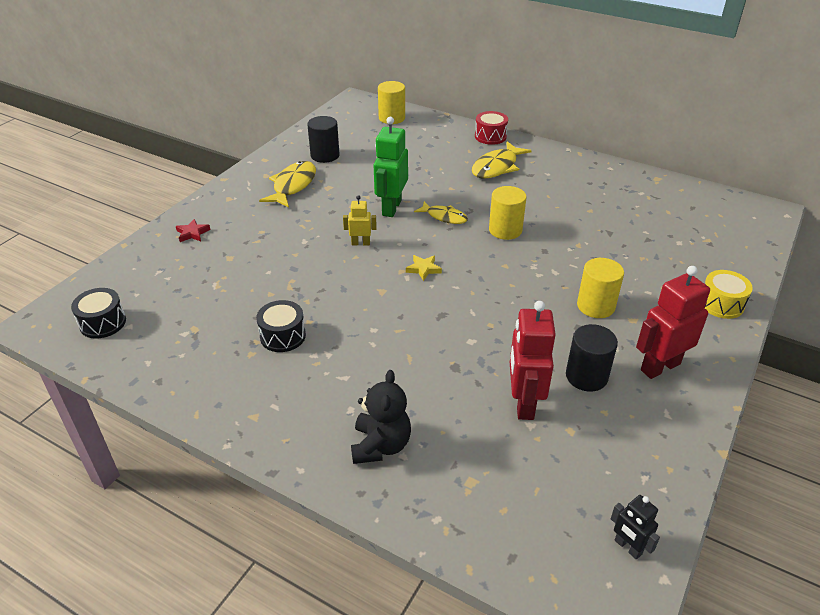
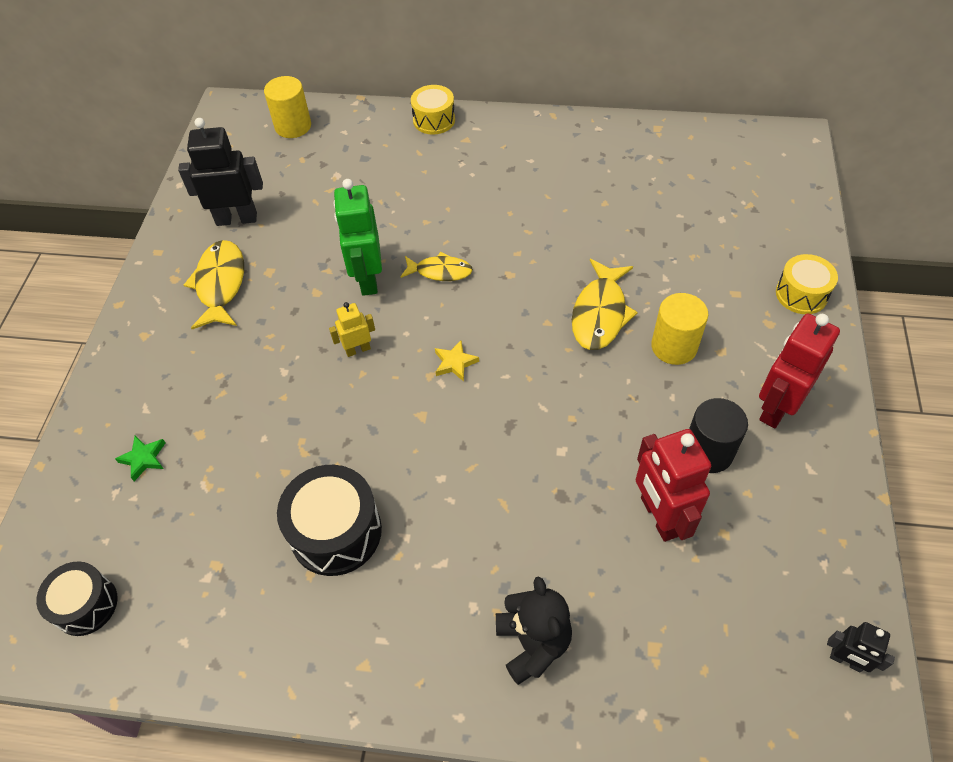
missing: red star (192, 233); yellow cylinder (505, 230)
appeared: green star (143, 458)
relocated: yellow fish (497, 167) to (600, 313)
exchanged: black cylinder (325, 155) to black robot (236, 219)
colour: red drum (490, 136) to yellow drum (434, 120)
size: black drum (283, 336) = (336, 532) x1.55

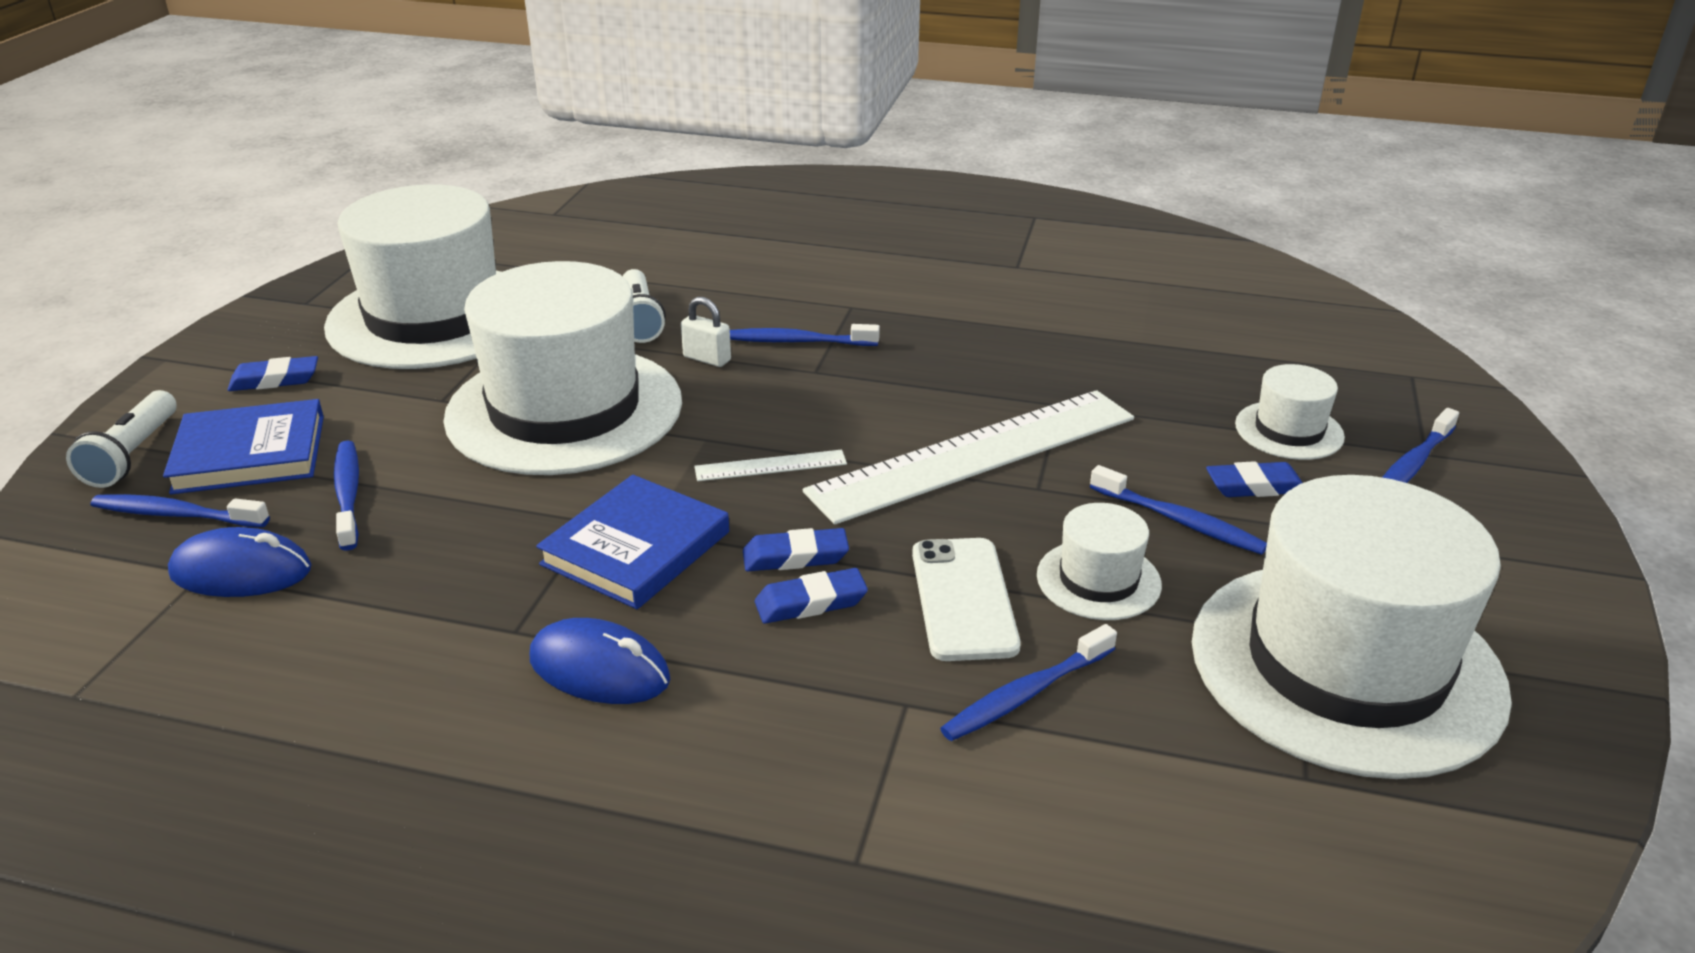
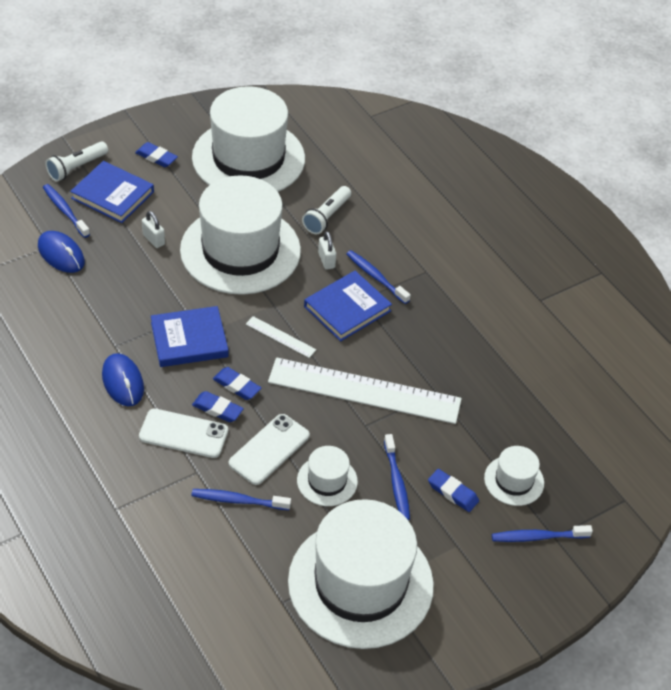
missing: blue toothbrush (348, 494)
appeared: white phone (183, 433); white padlock (153, 239); blue book (347, 309)

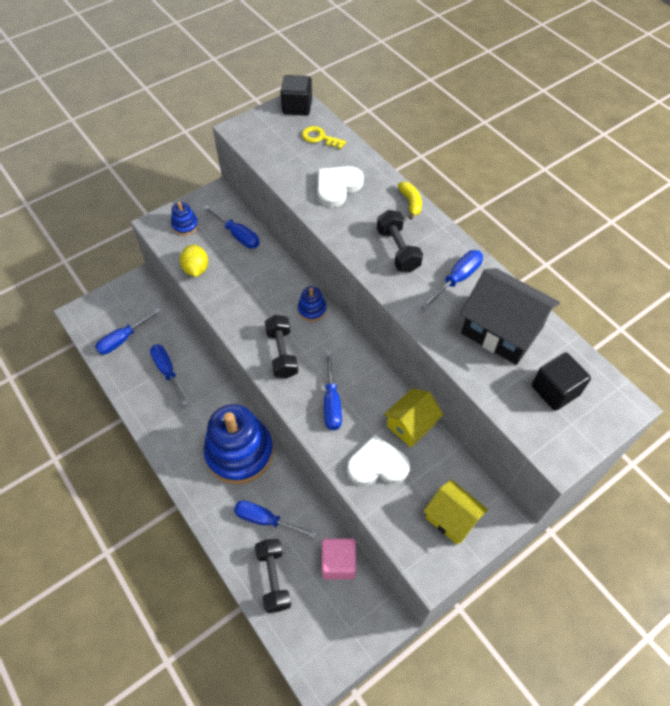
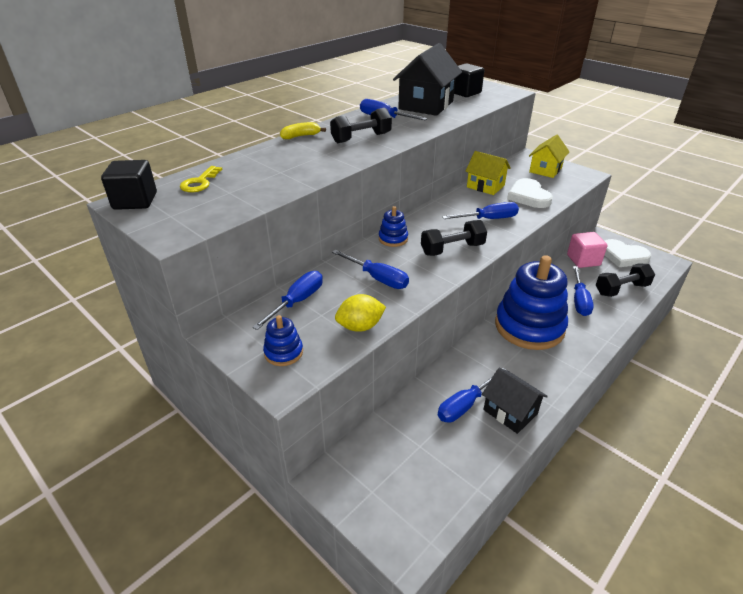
appeared: black house (510, 412)
relocated: blue screwdriver (123, 339) to (378, 278); white heart (337, 187) to (623, 256)

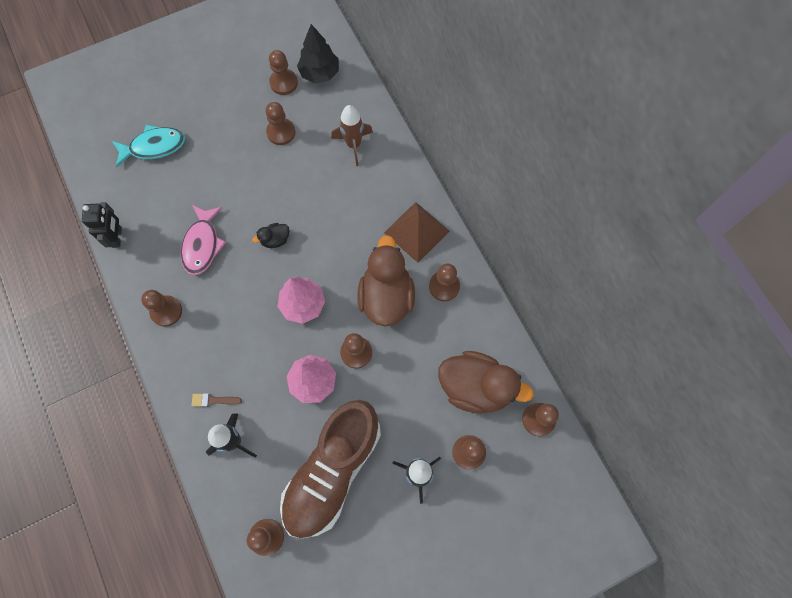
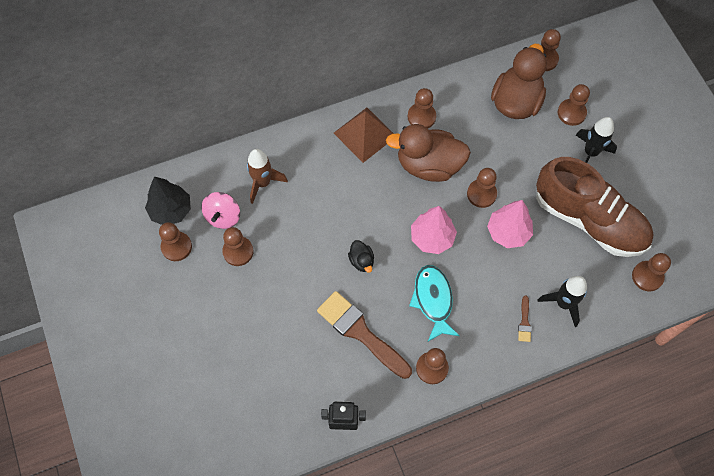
appeared: pink spinning top (223, 216)
relocated: turquoise fish (154, 147) to (433, 300)
exchanged: pink fish (202, 244) to brown brush (360, 332)

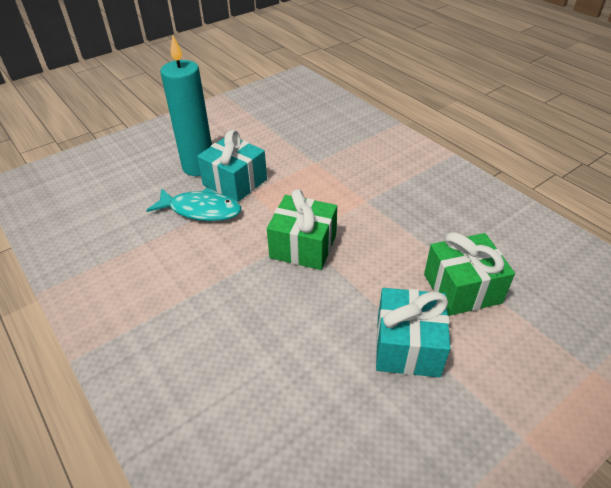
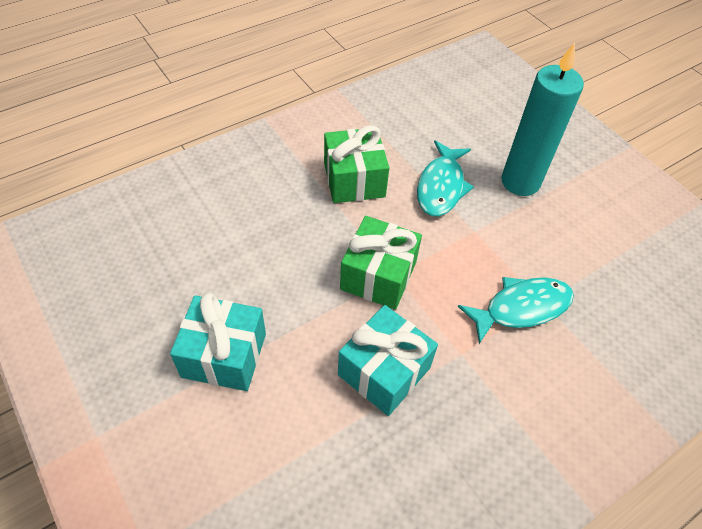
appeared: turquoise fish (521, 308)
relocated: turquoise gift (235, 182) to (384, 371); green gift (462, 288) to (354, 180)

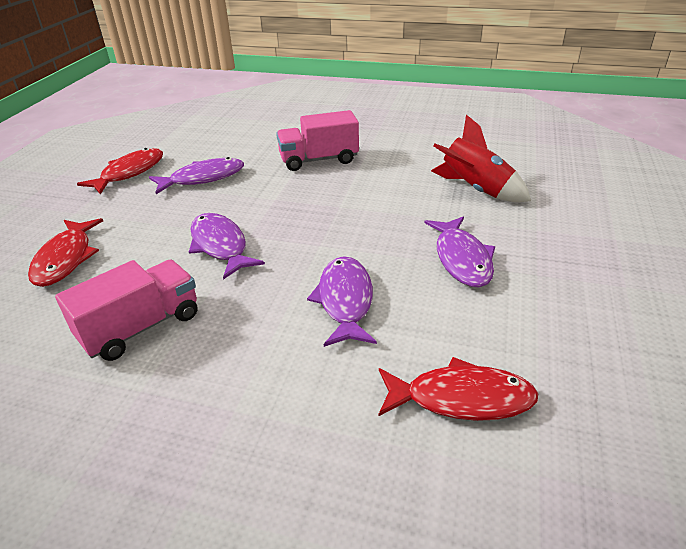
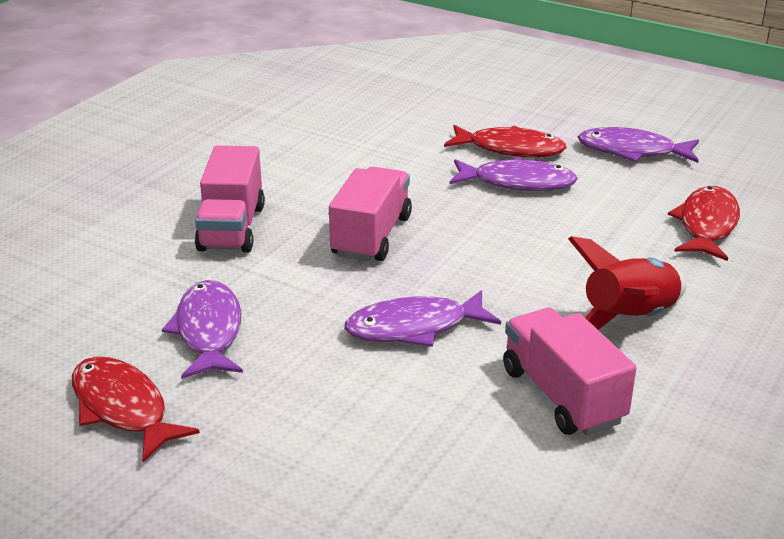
appeared: pink truck (371, 236)
relocated: red fish (66, 259) to (510, 149); purple fish (345, 301) to (632, 151); red rocket (475, 190) to (629, 320)

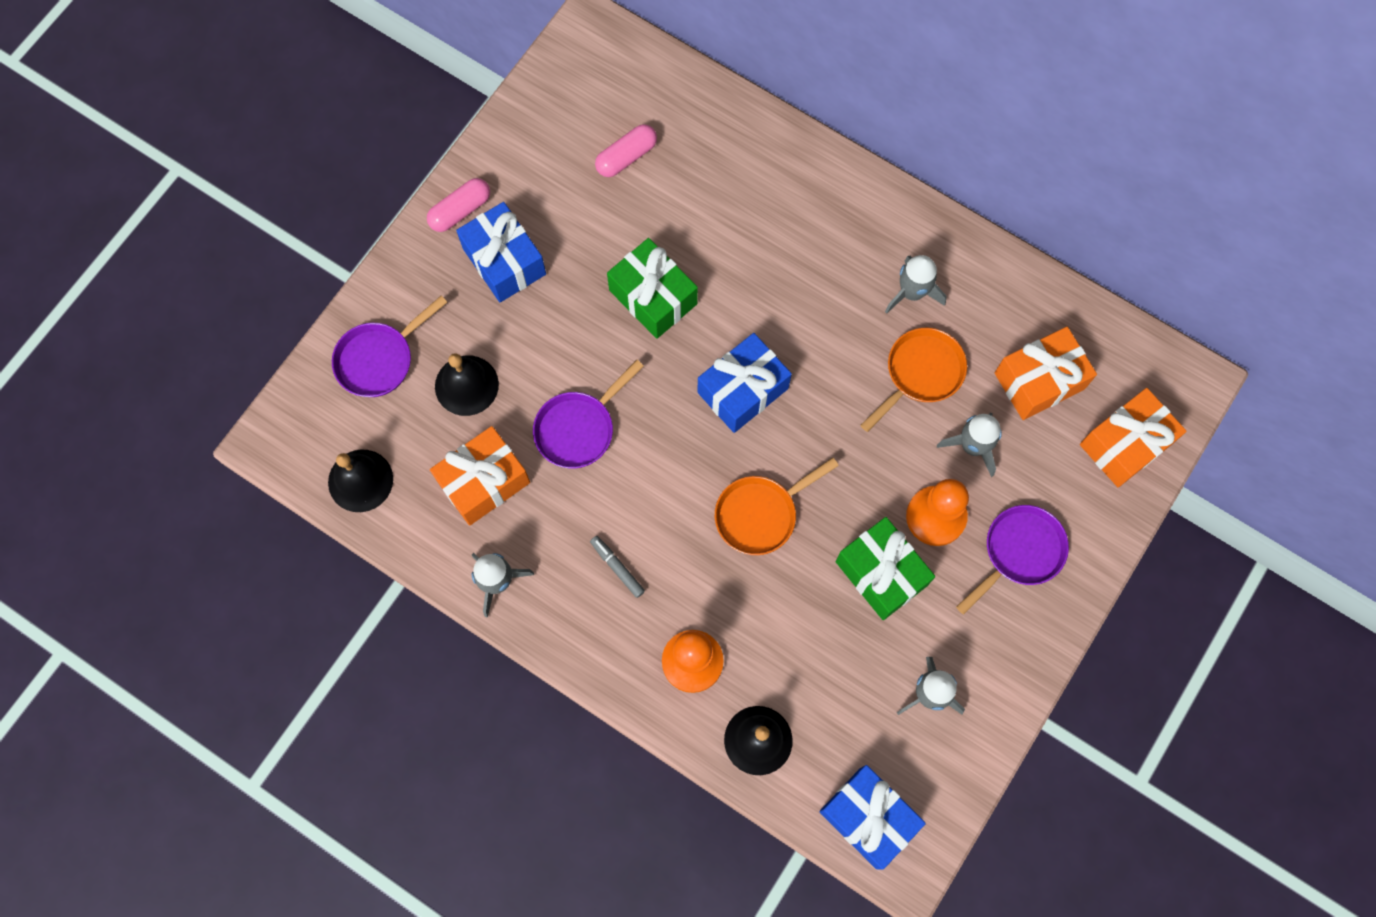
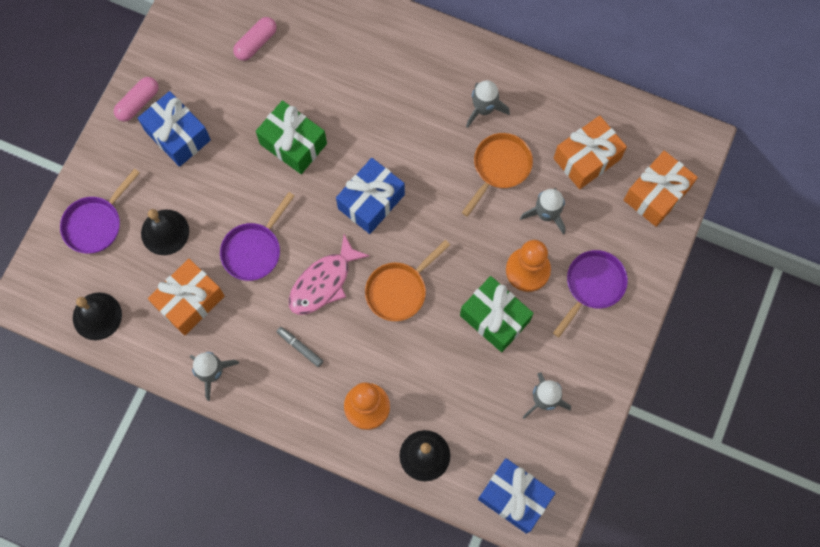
appeared: pink fish (323, 282)

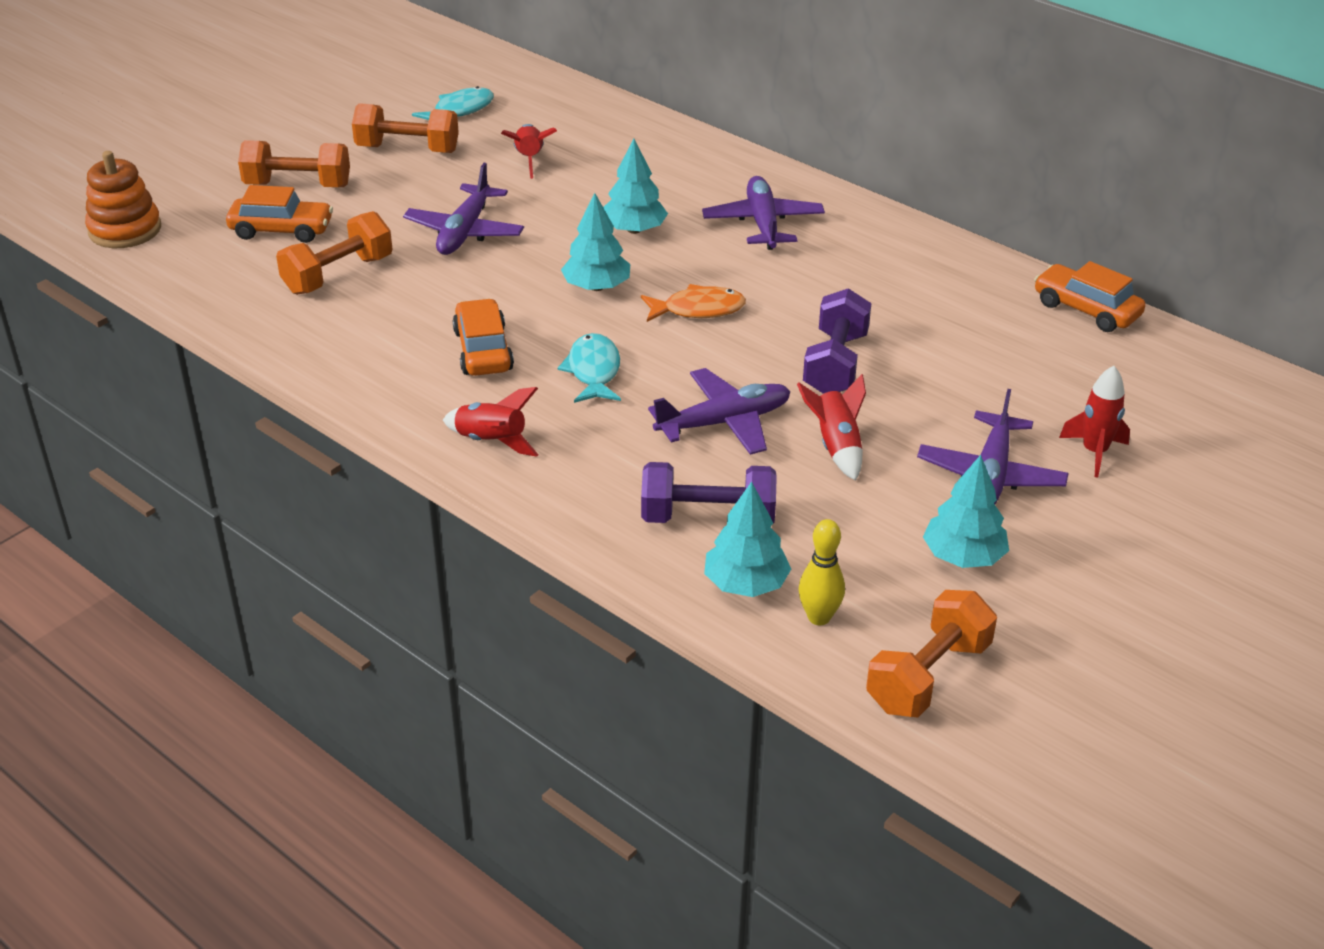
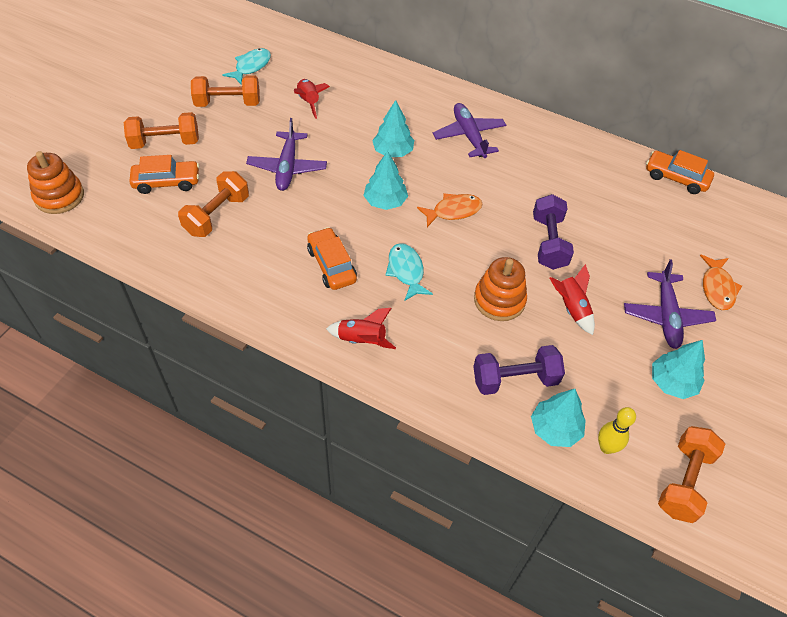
exchanged: purple plane (724, 422) to orange stacking toy (499, 300); red rocket (1094, 452) to orange fish (717, 288)

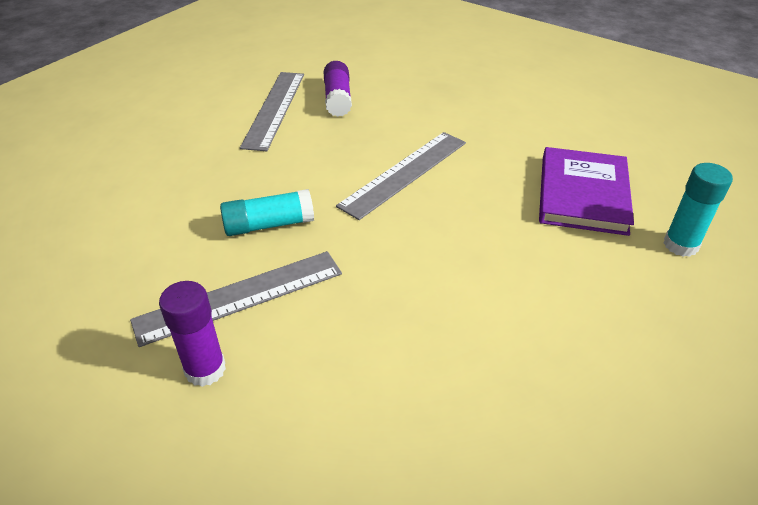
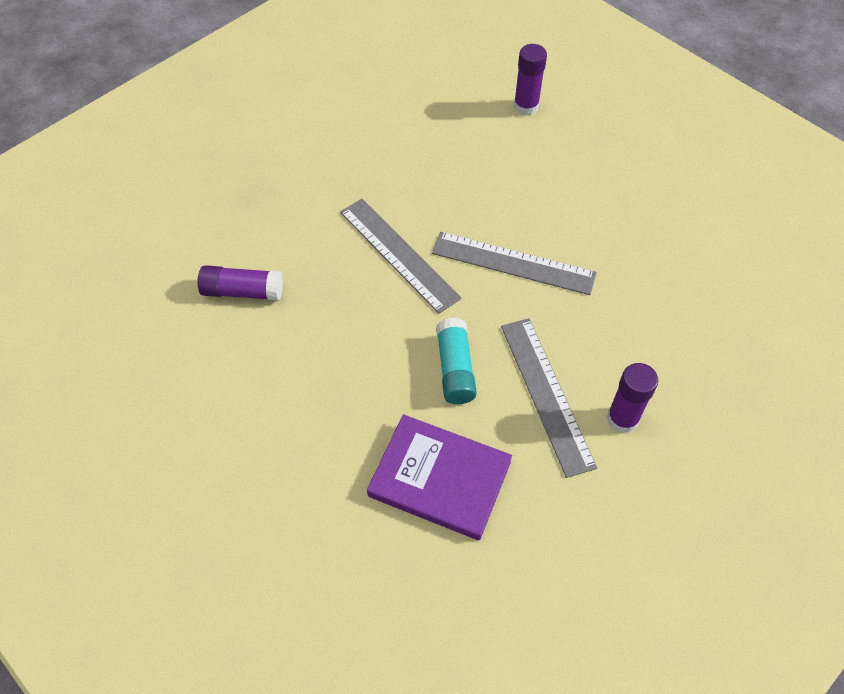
relocated: grey ruler (274, 109) to (513, 263); purple book (583, 194) to (440, 478)
colour: turquoise glue stick (680, 245) to purple glue stick (526, 106)

